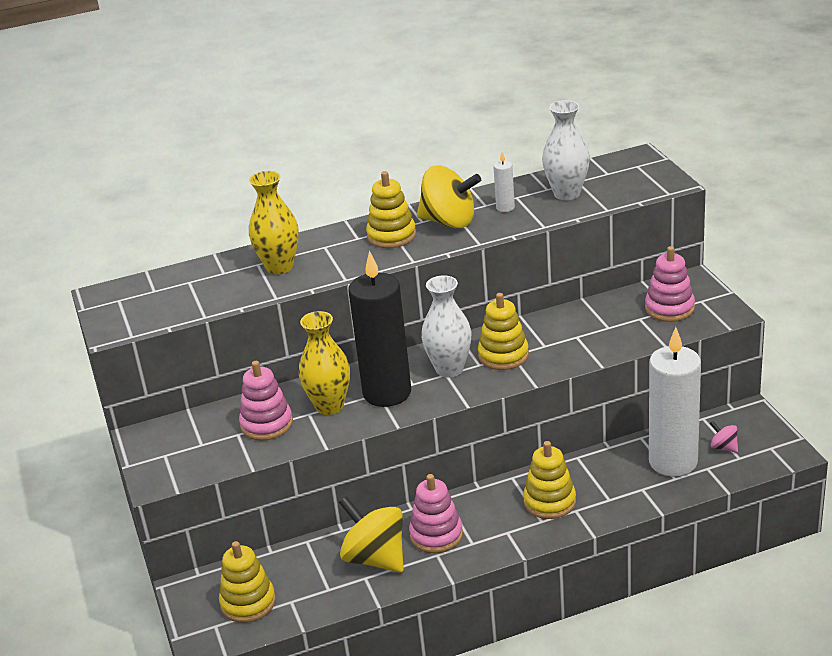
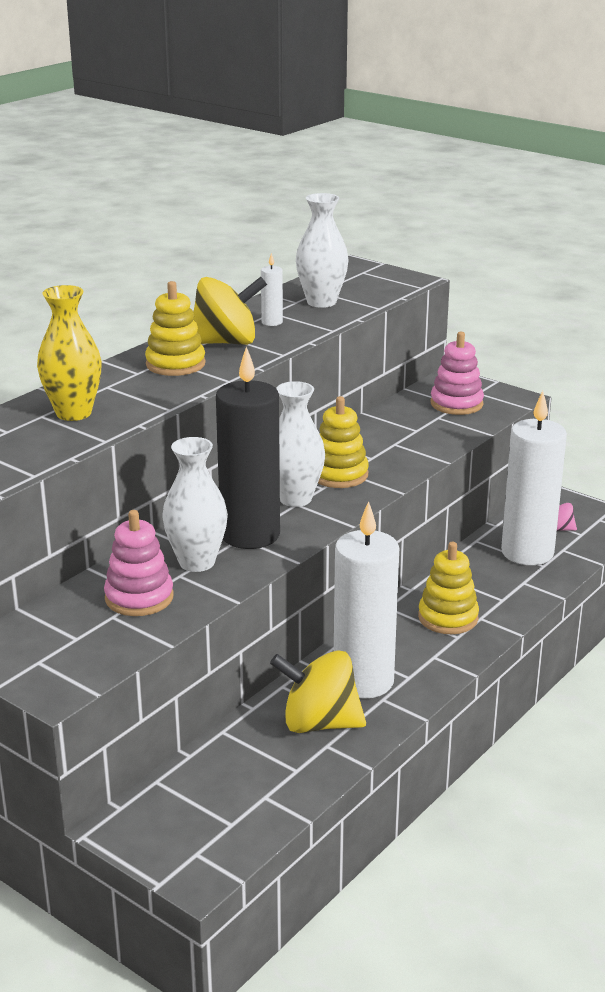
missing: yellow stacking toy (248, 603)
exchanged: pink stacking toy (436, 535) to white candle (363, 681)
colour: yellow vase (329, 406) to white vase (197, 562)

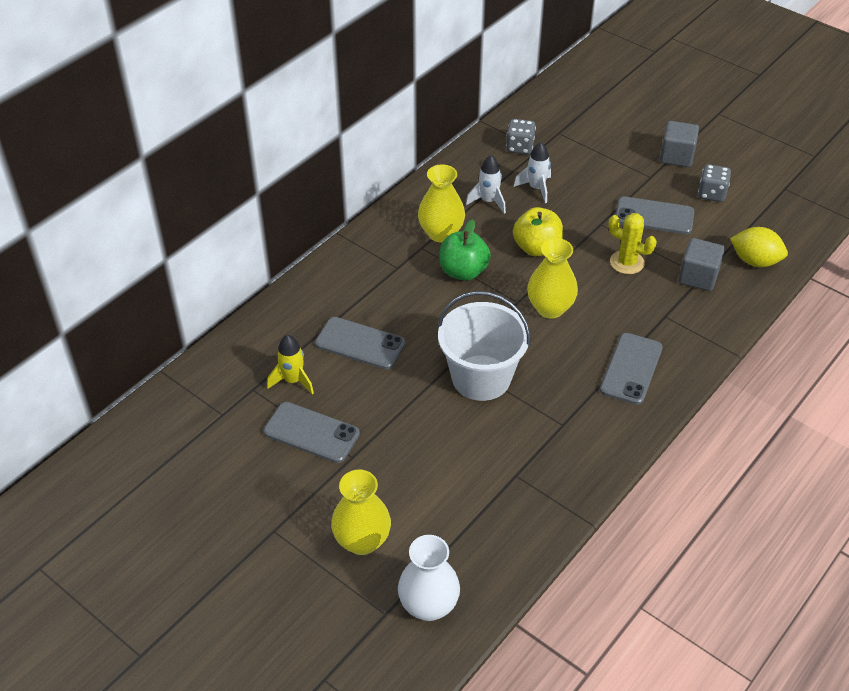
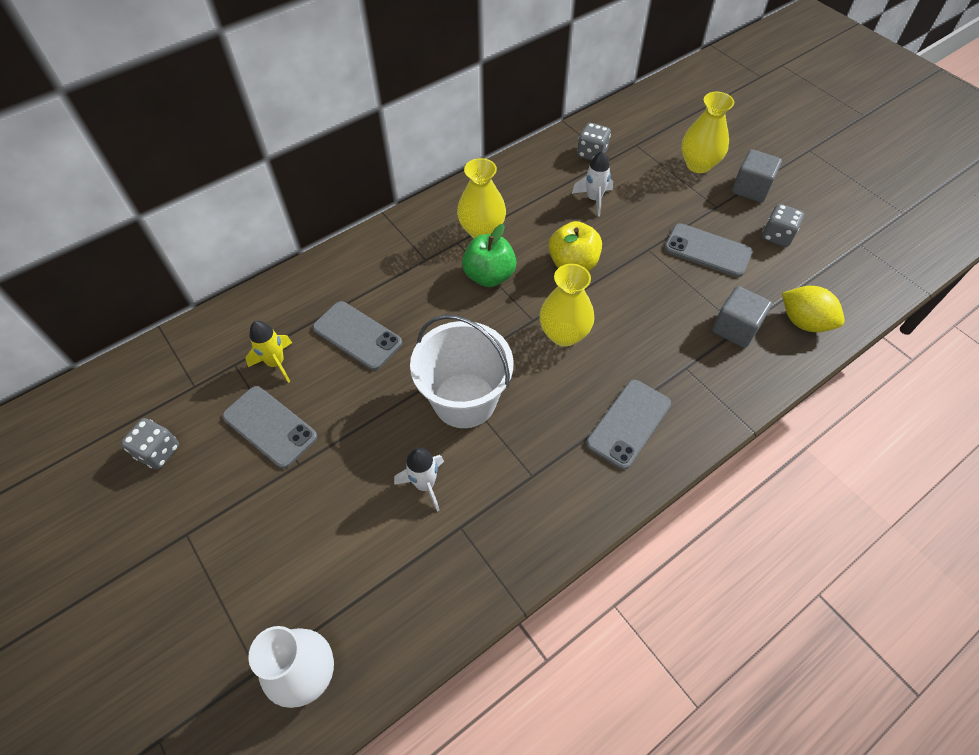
missing: yellow cactus (627, 262)
appeared: grey dice (158, 451)
relocated: yellow vase (362, 541) to (698, 164); white rocket (488, 201) to (425, 484)

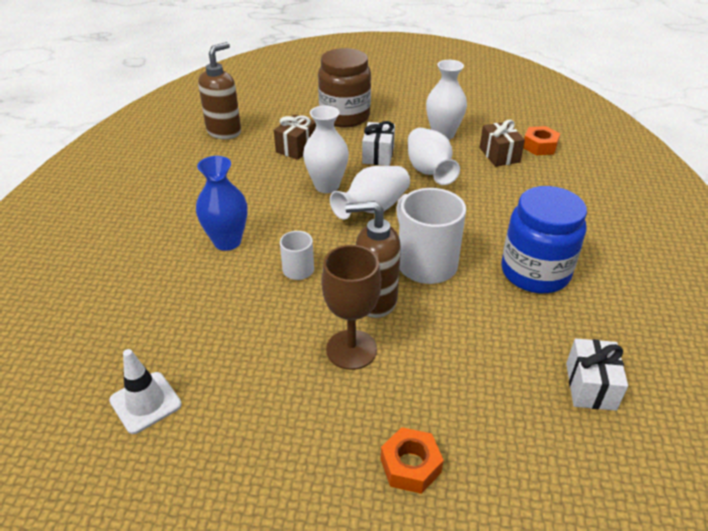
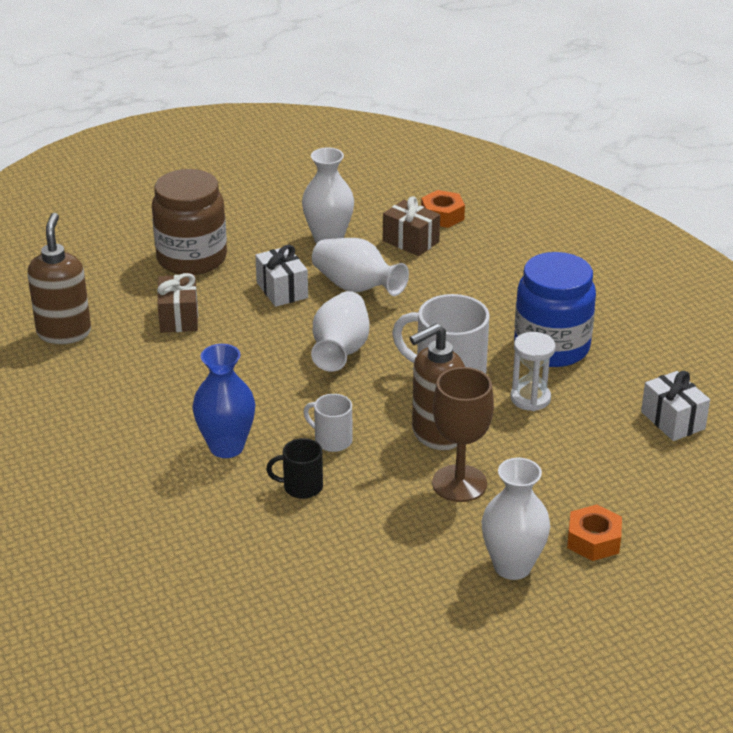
missing: white traffic cone (145, 402)
appeared: black mug (301, 487); white hourglass (530, 398)
relocated: white vase (327, 186) to (512, 566)

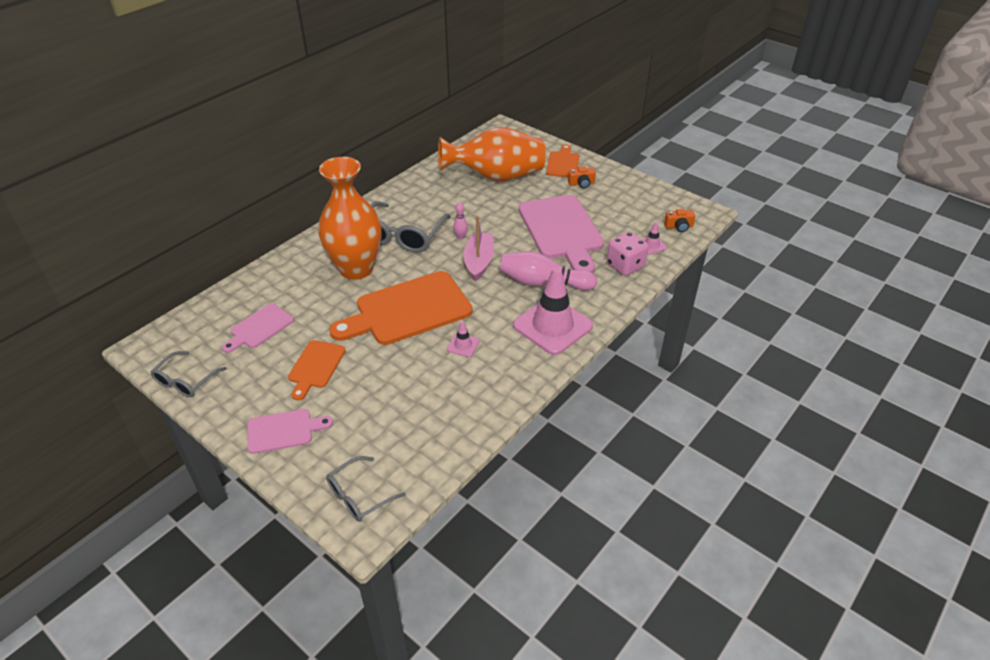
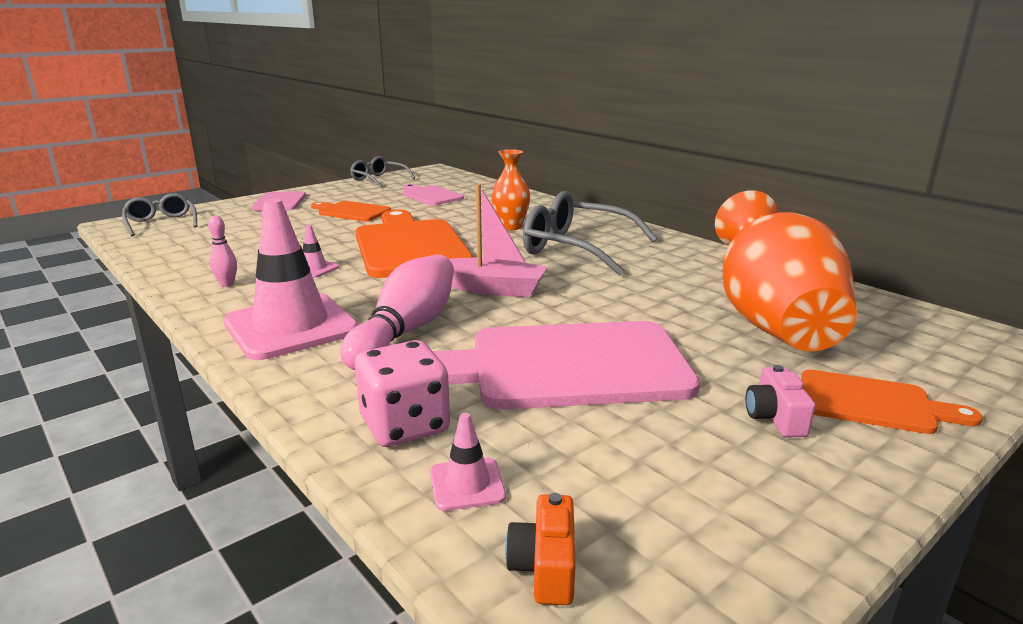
relocated: pink bowling pin (461, 237) to (227, 284)
colour: orange camera (581, 183) to pink camera (775, 417)
size: orange vase (356, 268) = (510, 227) x0.48

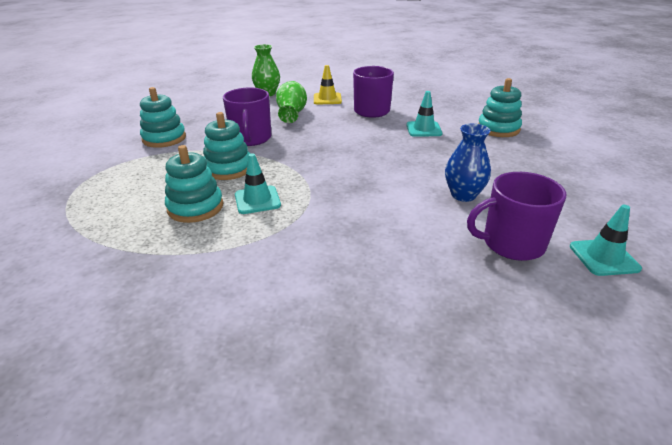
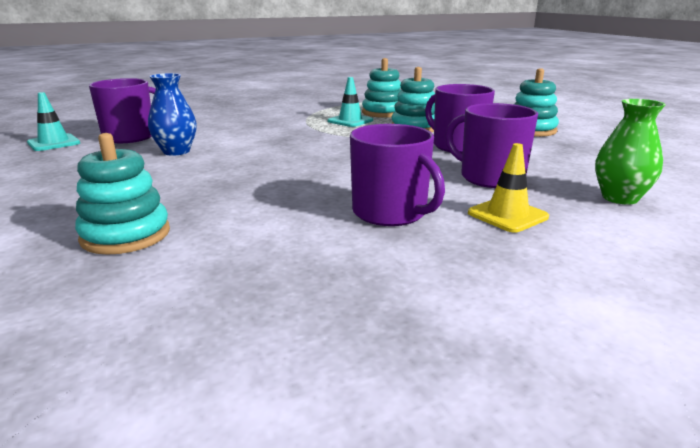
missing: turquoise traffic cone (423, 129)
exchanged: green vase (291, 114) to purple mug (490, 177)

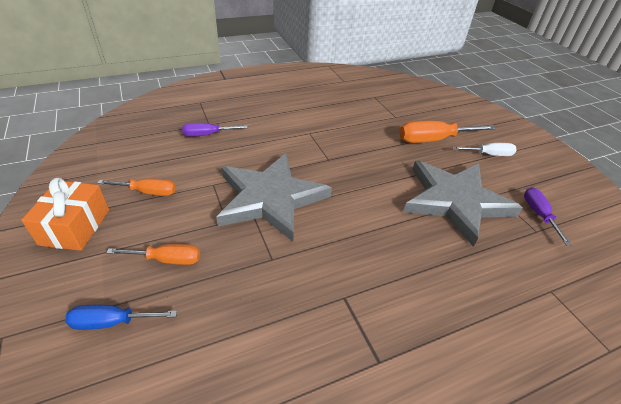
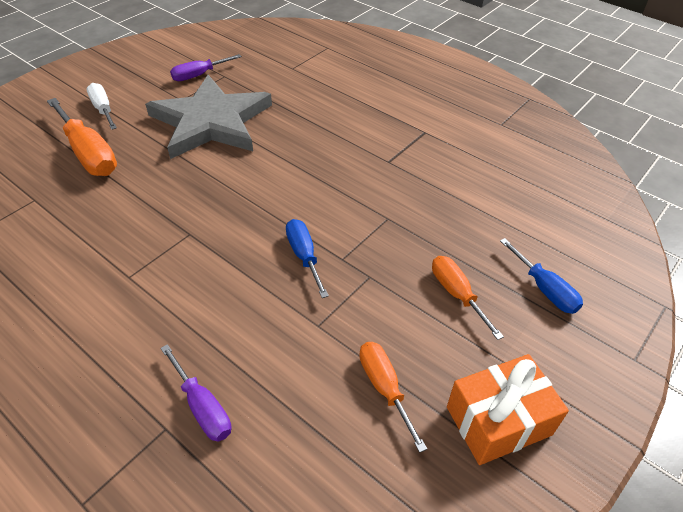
exchanged: grey star (270, 198) to blue screwdriver (304, 256)

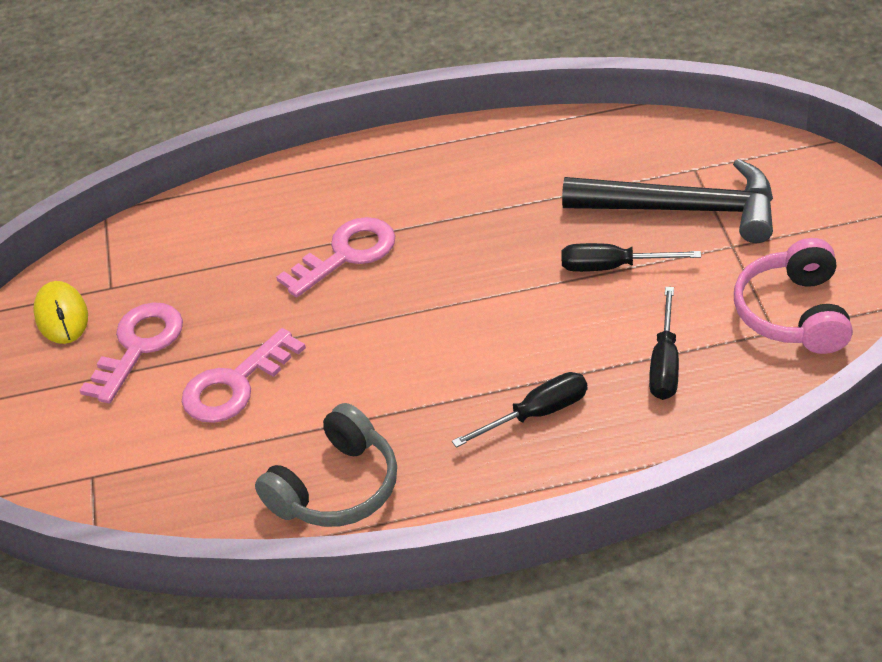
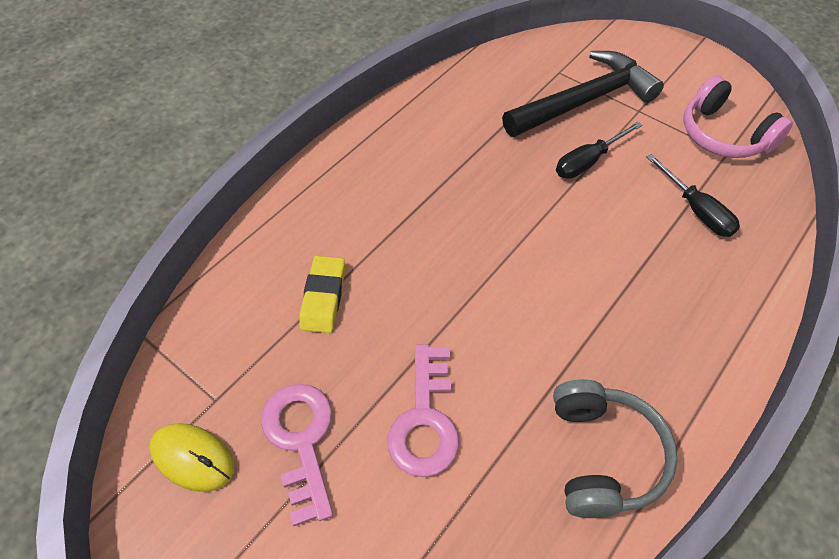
missing: pink key (346, 254); black screwdriver (536, 414)
appeared: yellow eraser (323, 297)

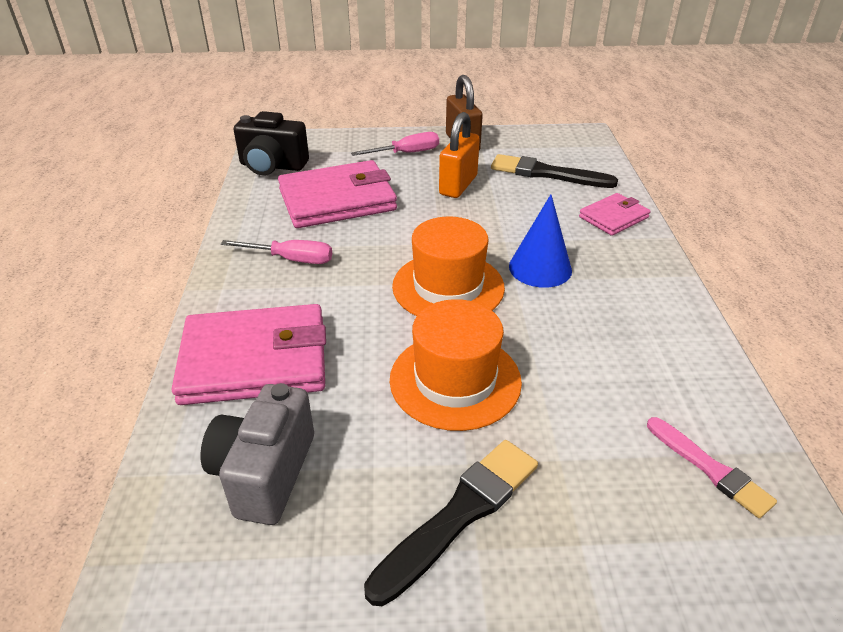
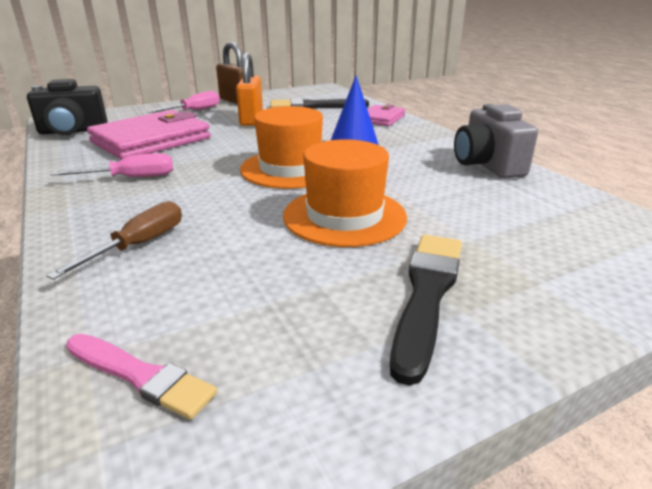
relocated: grey camera (265, 473) to (487, 165); pink brush (710, 469) to (140, 376)
exchanged: pink wallet (255, 360) to brown screwdriver (139, 245)

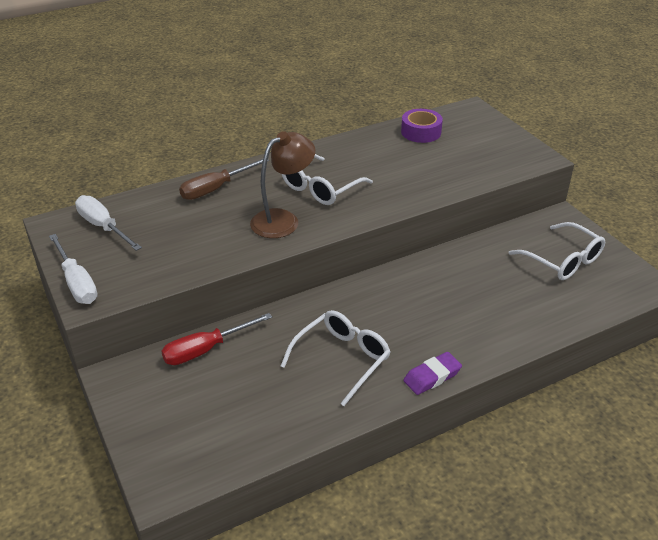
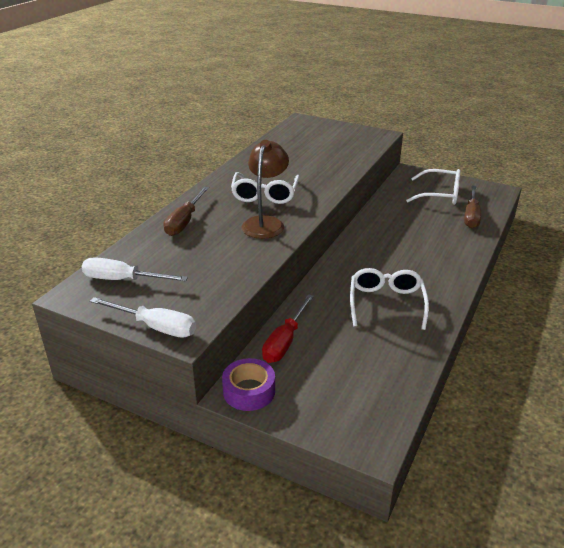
missing: purple eraser (432, 376)
appeared: brown screwdriver (471, 216)
relocated: purple tape (421, 132) to (249, 391)

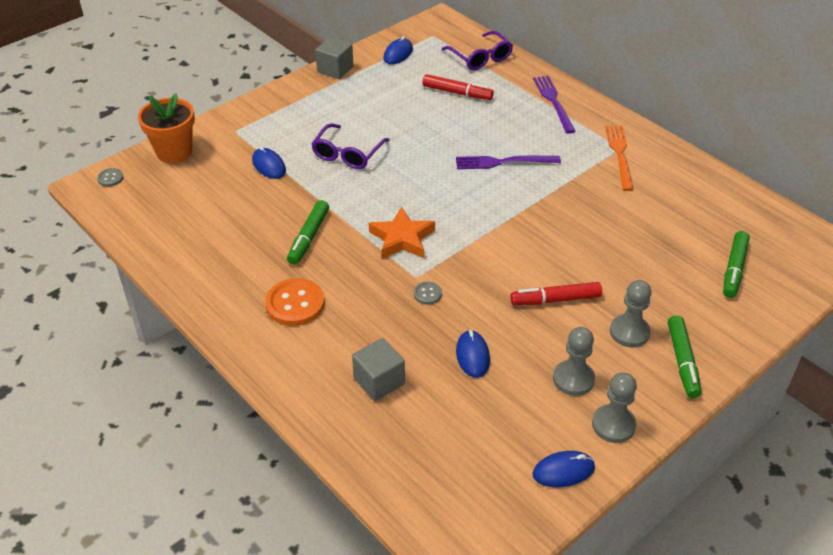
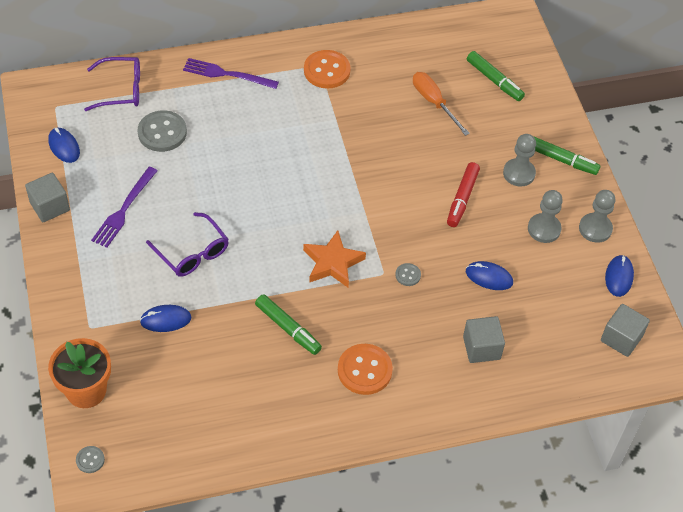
appeared: orange screwdriver (434, 102); grey cube (621, 338)
relocated: purple fork (503, 162) to (124, 209)
exchanged: red marker (457, 93) to grey button (162, 132); orange fork (620, 154) to orange button (327, 71)

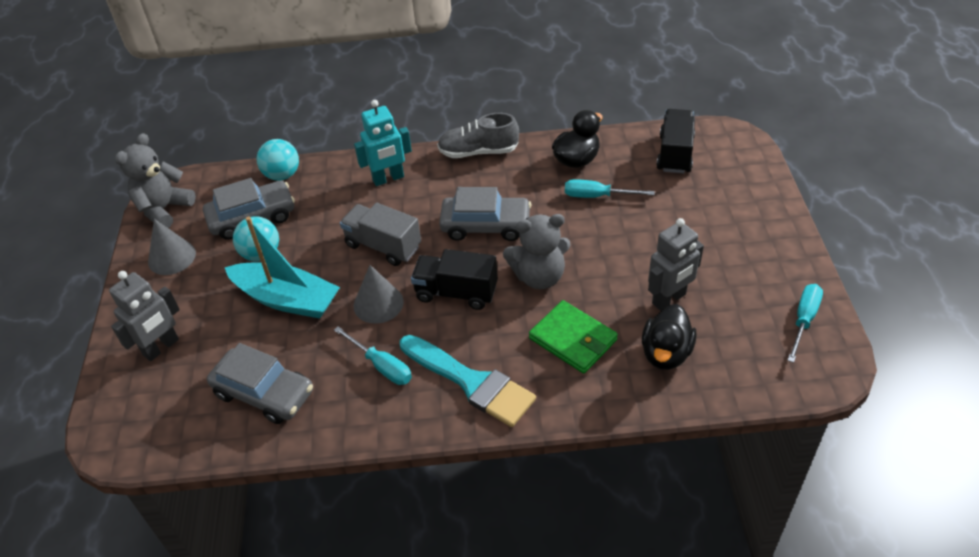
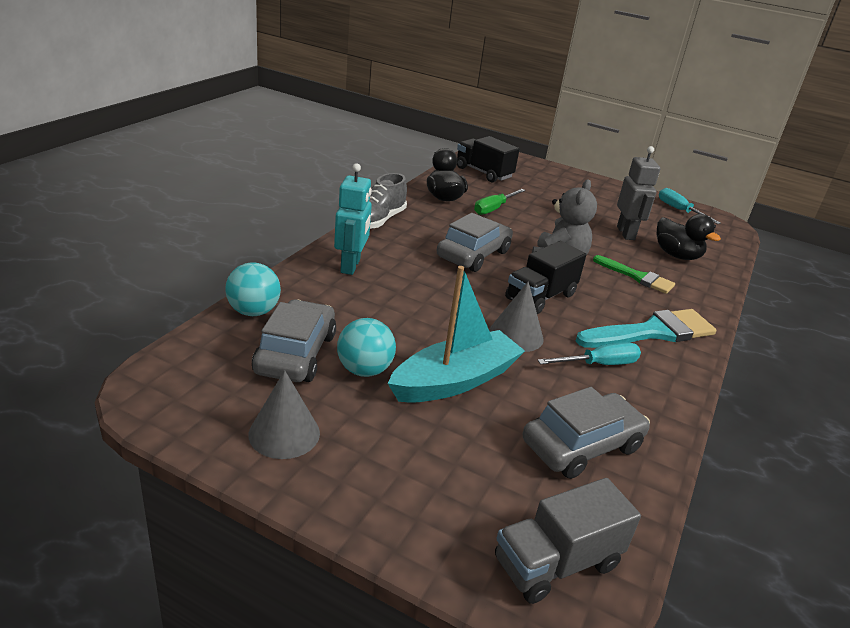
missing: grey robot (161, 347); grey teddy bear (164, 209)
relocated: grey truck (383, 246) to (556, 563)
exchanged: green wallet (573, 339) to green brush (637, 277)
colour: turquoise screwdriver (597, 196) to green screwdriver (494, 209)

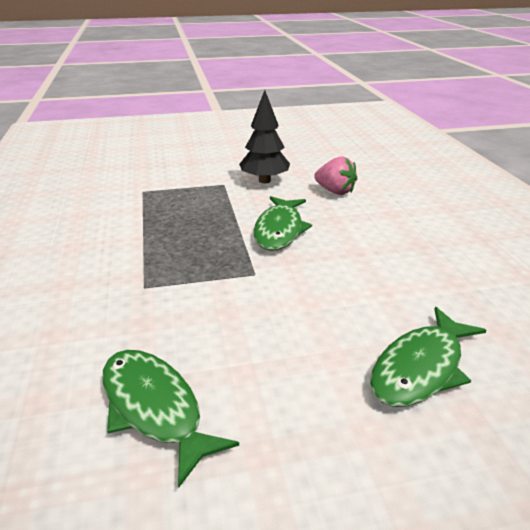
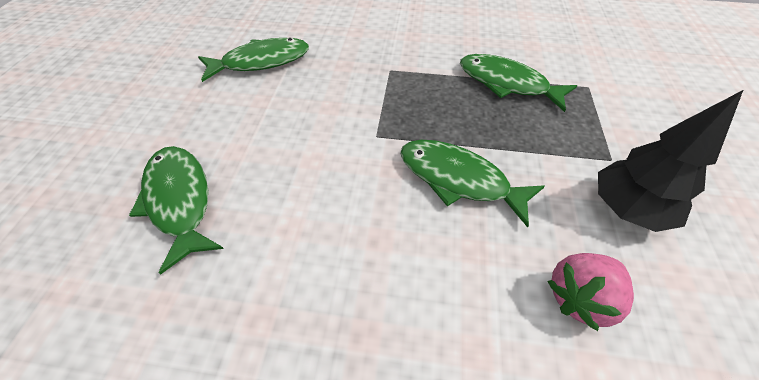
appeared: green fish (507, 83)

